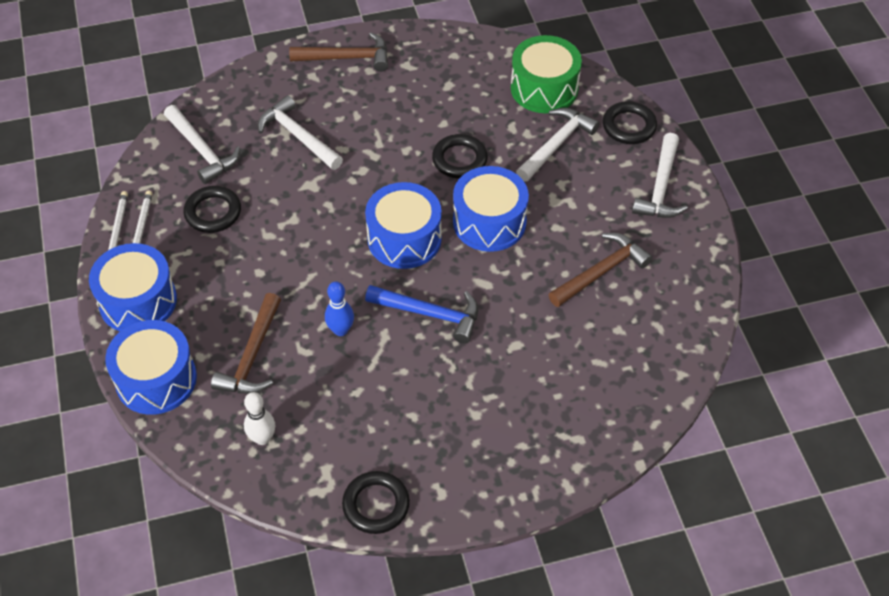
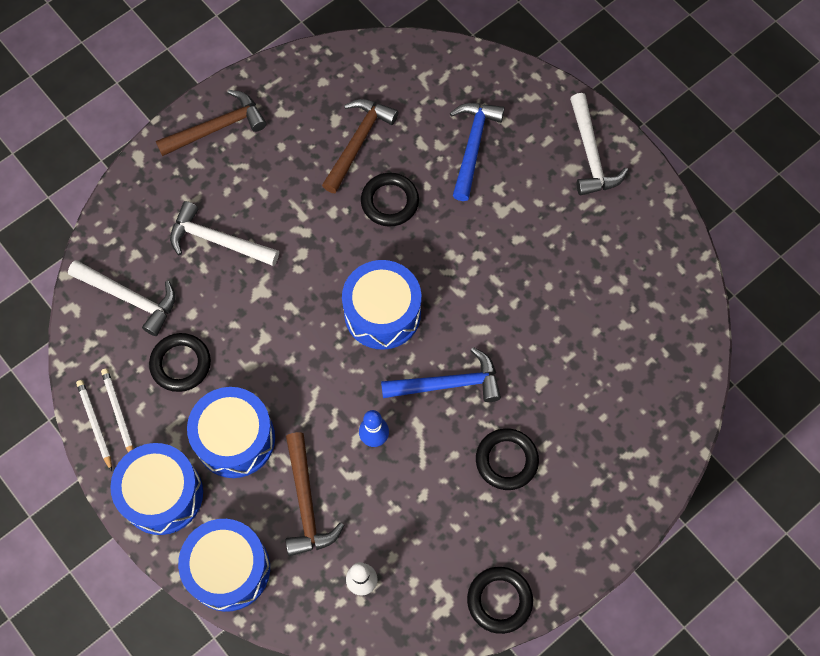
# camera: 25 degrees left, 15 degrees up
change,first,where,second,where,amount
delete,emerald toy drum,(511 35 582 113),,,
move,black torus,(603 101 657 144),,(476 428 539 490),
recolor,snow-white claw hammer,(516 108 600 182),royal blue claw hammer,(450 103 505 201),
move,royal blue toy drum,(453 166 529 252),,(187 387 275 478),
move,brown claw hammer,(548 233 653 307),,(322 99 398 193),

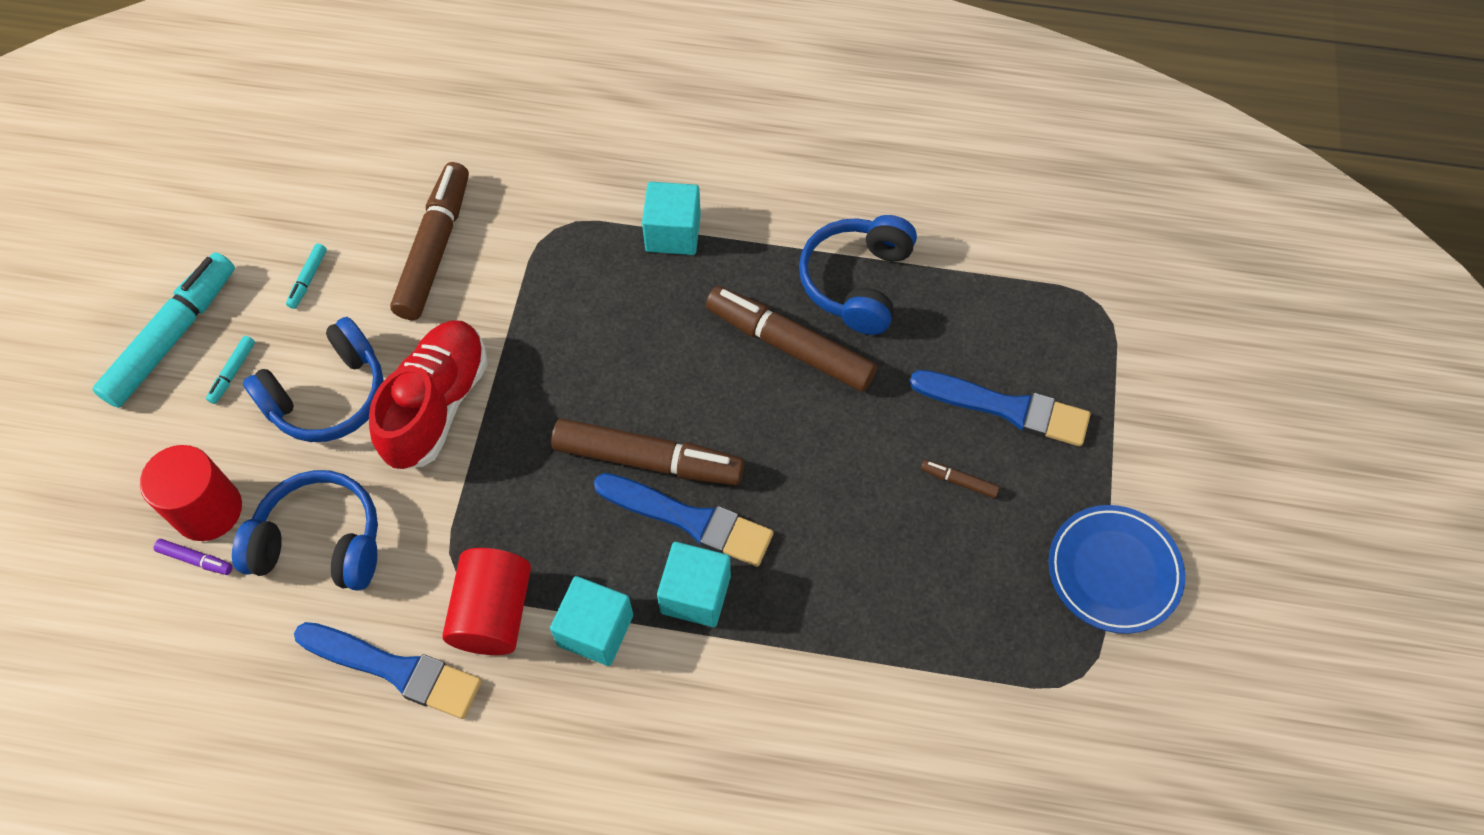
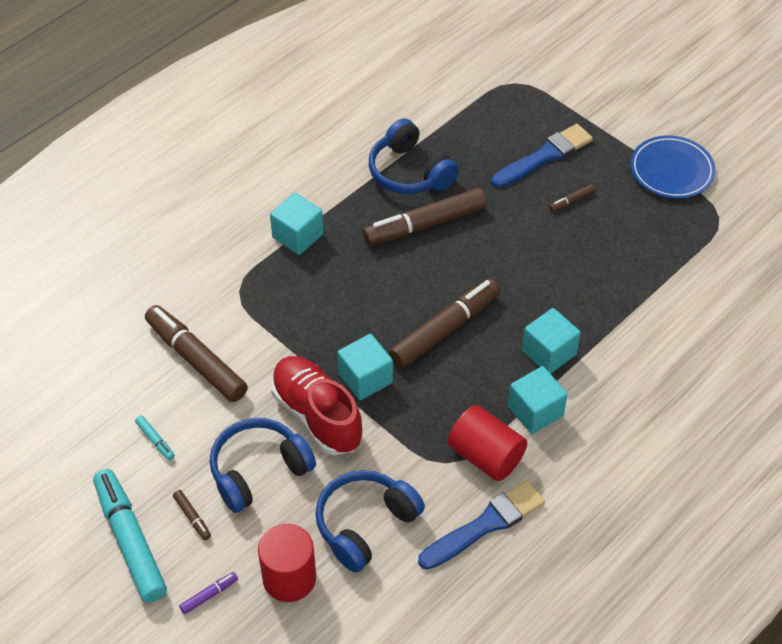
# camera: 55 degrees left, 10 degrees down
change,first,where,second,where,amount
rotate,royal blue over-ear headphones,(243 317 384 442),,(210 418 316 513),120 degrees counterclockwise
recolor,aqua felt pen,(206 336 255 404),brown felt pen,(173 490 211 540),
delete,royal blue brush,(594 473 773 567),,,
move,purple felt pen,(154 539 233 575),,(179 572 238 614),
insert,,,aqua solid cube,(337 334 393 400),

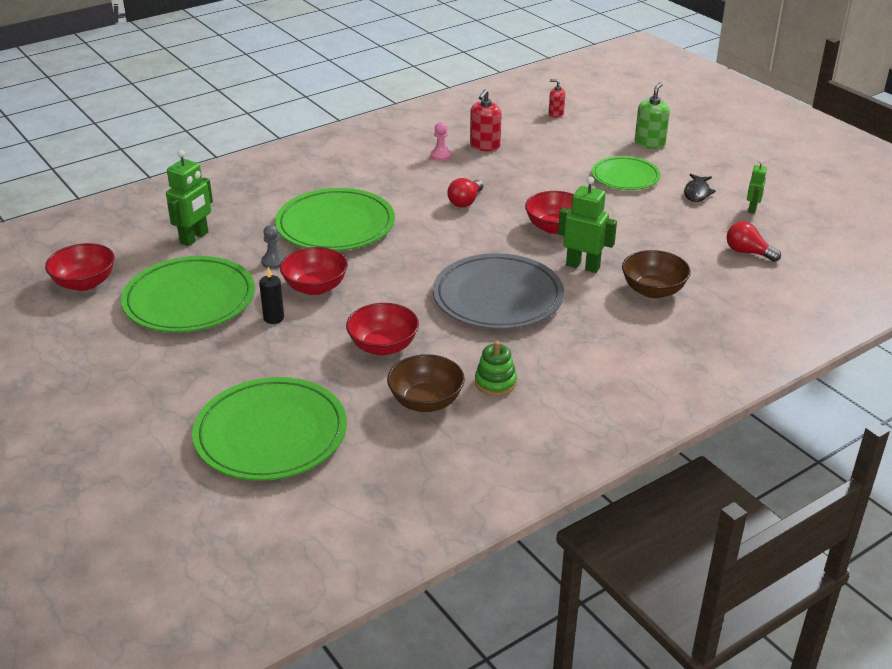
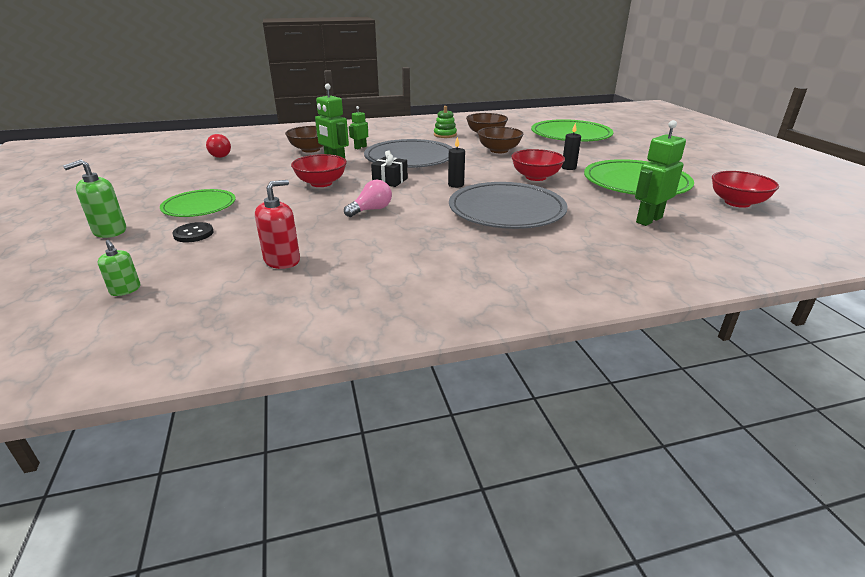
# camera: 160 degrees left, 5 degrees down
change,first,where,second,where,amount
recolor,scarlet soap pump,(549 79 565 118),emerald soap pump,(98 240 140 296),
delete,pink game pawn,(430 122 452 161),,,
move,emerald toy robot,(747 160 767 214),,(349 106 368 149),
delete,black toy fish,(684 174 716 202),,,
recolor,scarlet lightbulb,(447 178 483 208),pink lightbulb,(344 180 392 217),
recolor,emerald flat dish,(275 188 395 251),grey flat dish,(449 182 568 229),
delete,grey game pawn,(261 225 286 269),,,
recolor,scarlet deep dish,(346 303 419 355),brown deep dish,(477 127 523 153),
insert,,,black wax candle,(448 137 465 188),
insert,,,black wrapped gift,(371 150 408 187),
insert,,,black shirt button,(172 222 214 242),

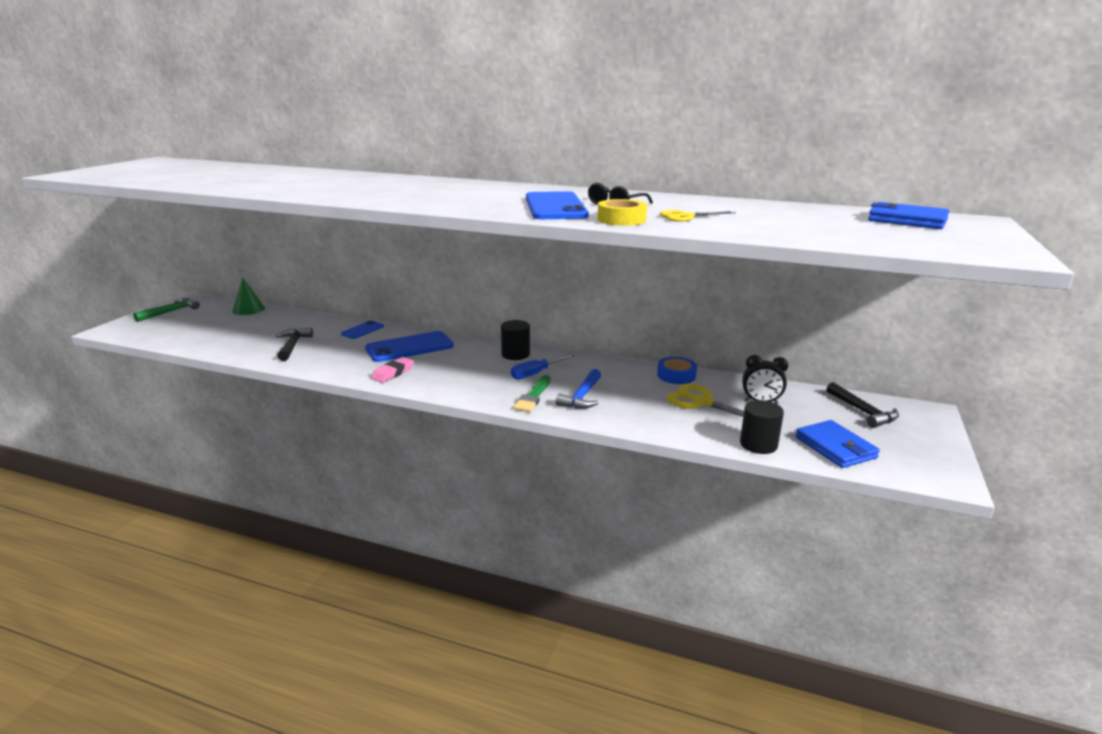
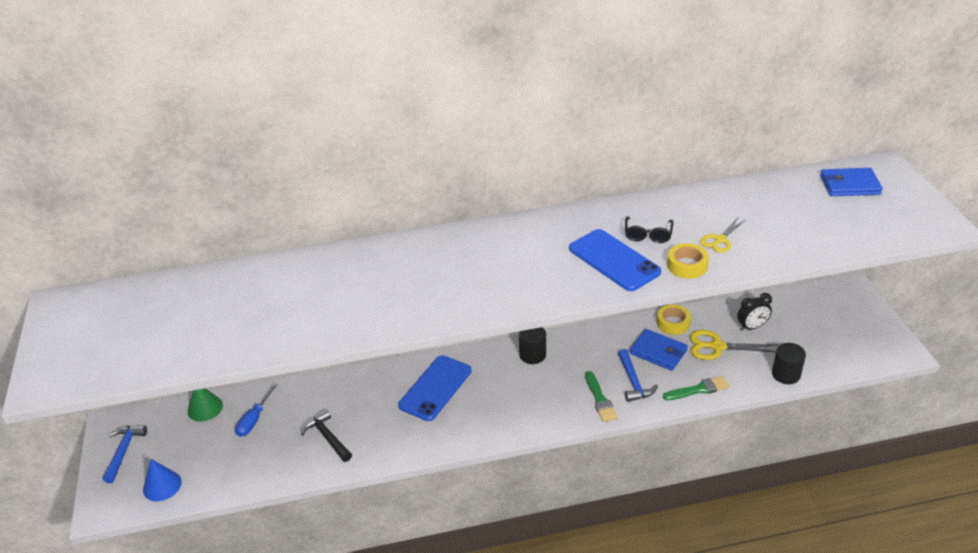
# camera: 30 degrees left, 15 degrees up
change,first,where,second,where,amount
recolor,emerald claw hammer,(133 298 200 322),royal blue claw hammer,(102 425 147 483),
delete,royal blue mobile phone,(341 320 384 339),,,
move,royal blue hand screwdriver,(511 354 575 379),,(235 383 278 437),
delete,pink pencil eraser,(371 357 414 383),,,
recolor,royal blue tape,(657 357 697 384),golden tape,(657 305 691 335),
delete,black claw hammer,(826 382 899 428),,,
move,royal blue card wallet,(795 420 880 468),,(630 329 688 371),
insert,,,emerald brush,(663 376 729 400),
insert,,,royal blue cone,(143 459 181 501),

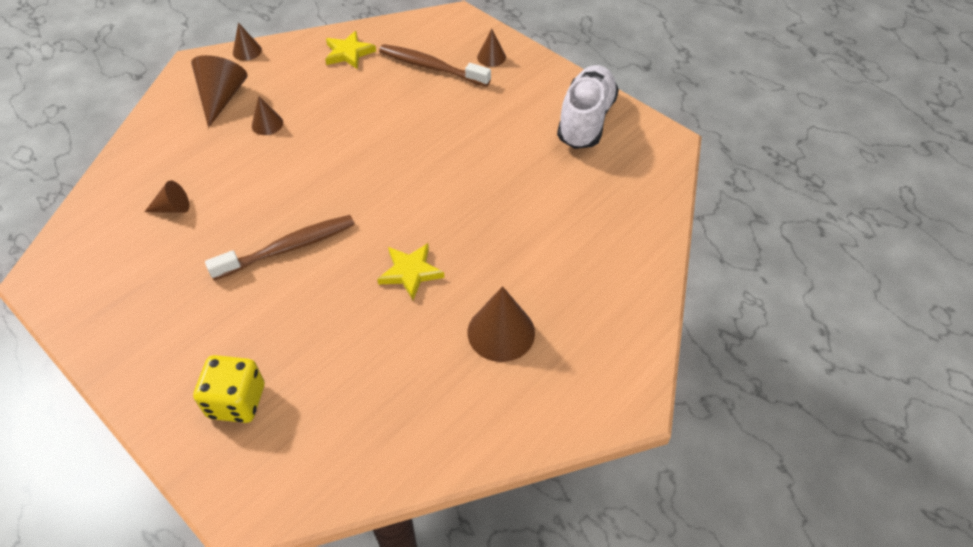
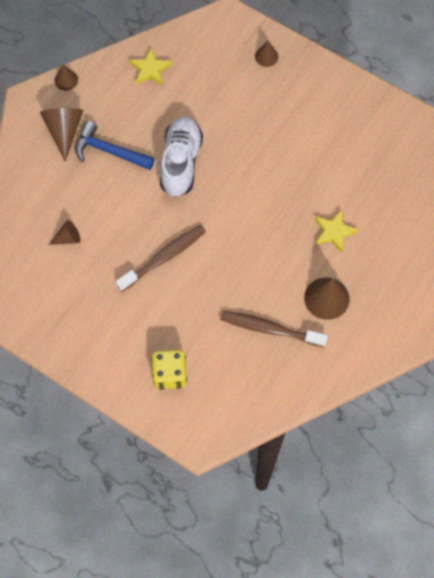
# camera: 10 degrees left, 15 degrees up
change,first,where,second,where,amount
move,brown toothbrush,(379 44 491 87),,(220 311 328 347),
move,snow-white lace-up shoe,(557 65 619 149),,(160 116 203 197),
replace,brown cone,(252 96 283 135),royal blue claw hammer,(75 121 155 170),
move,golden star shape,(377 243 445 300),,(315 209 359 252),

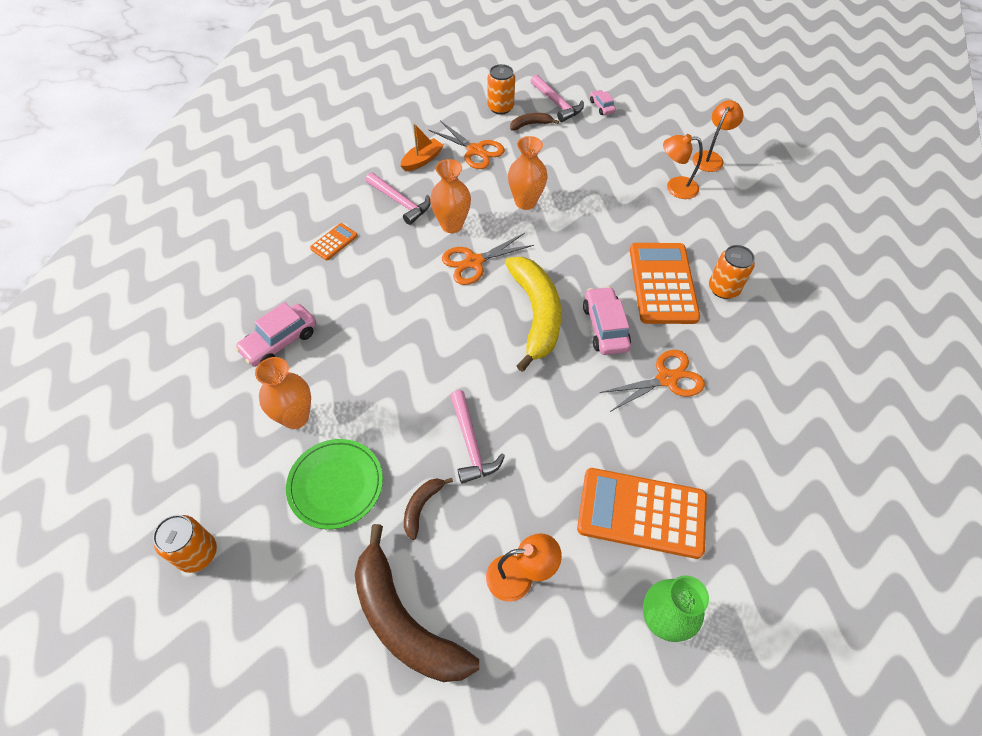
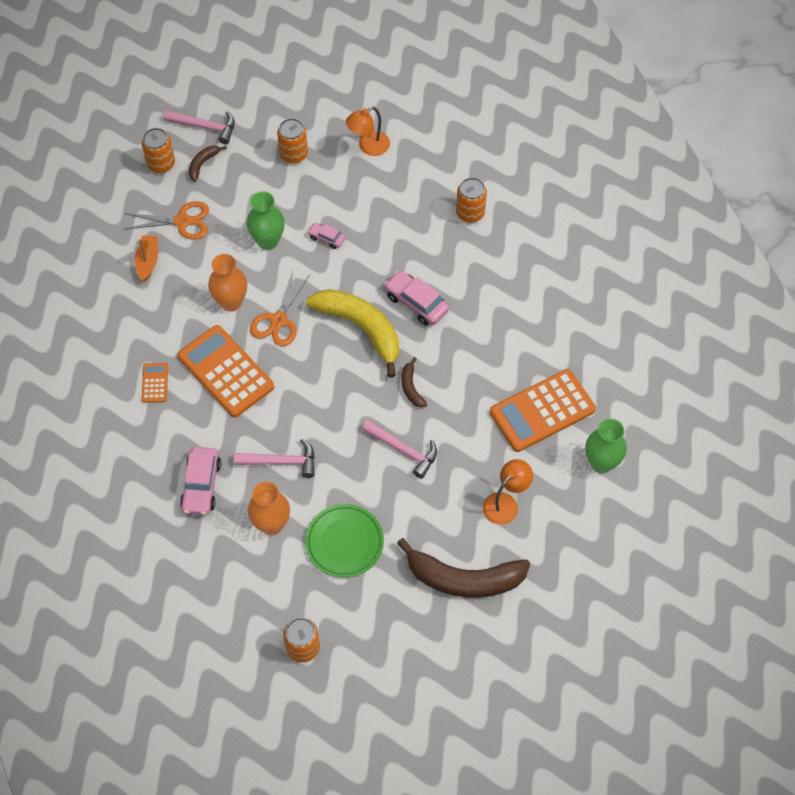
# camera: 40 degrees left, 5 degrees up
change,first,where,second,where,amount
move,pink car,(590 90 616 115),,(307 223 345 249),
delete,orange reading lamp,(692 100 744 172),,,
recolor,orange tall vase,(508 136 548 210),emerald tall vase,(246 191 285 250),
move,pink claw hammer,(366 172 431 225),,(234 439 315 478),
move,orange calculator,(630 243 700 324),,(178 325 274 417),
delete,orange scissors,(599 350 705 412),,,
move,brown banana fruit,(404 478 453 540),,(401 357 427 407),
insert,,,orange can,(277 118 308 164),

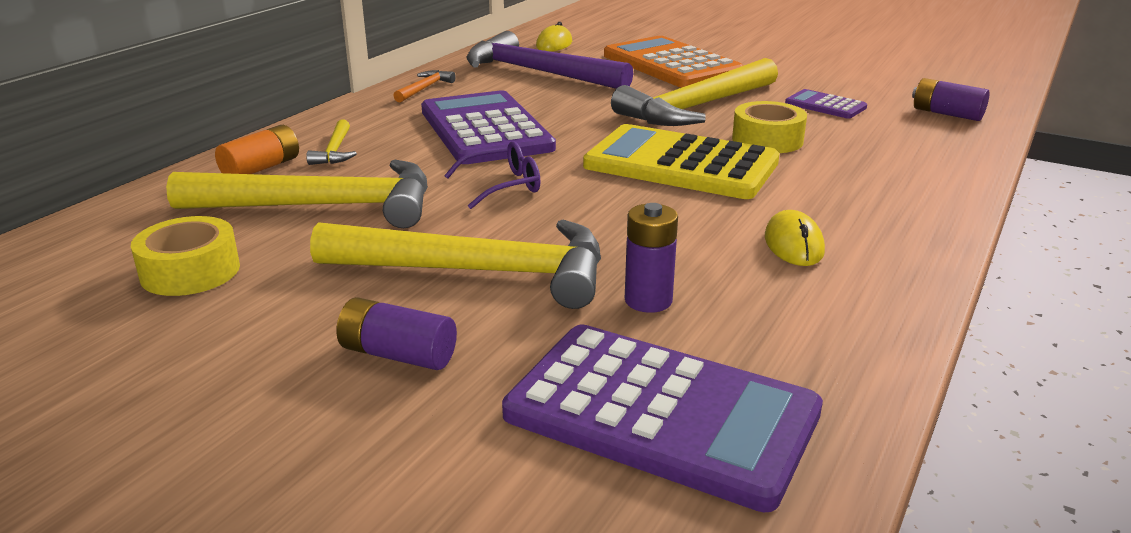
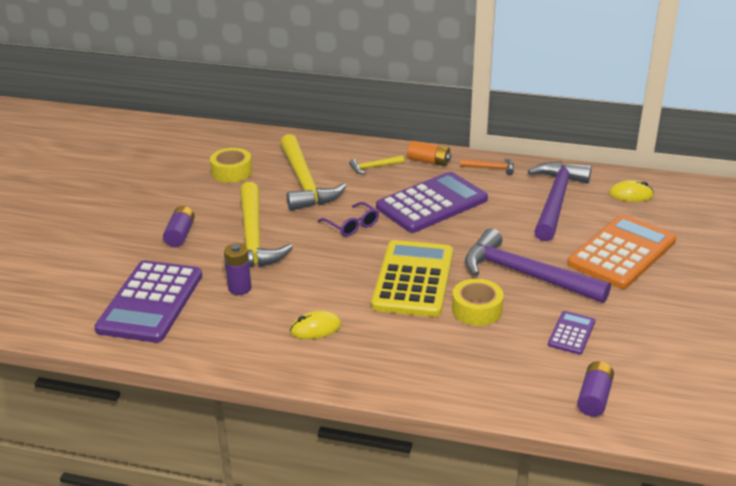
# camera: 75 degrees right, 5 degrees up
change,first,where,second,where,amount
recolor,golden claw hammer,(611 58 778 126),purple claw hammer,(465 228 611 303),
move,orange battery,(215 125 299 174),,(407 141 451 166),

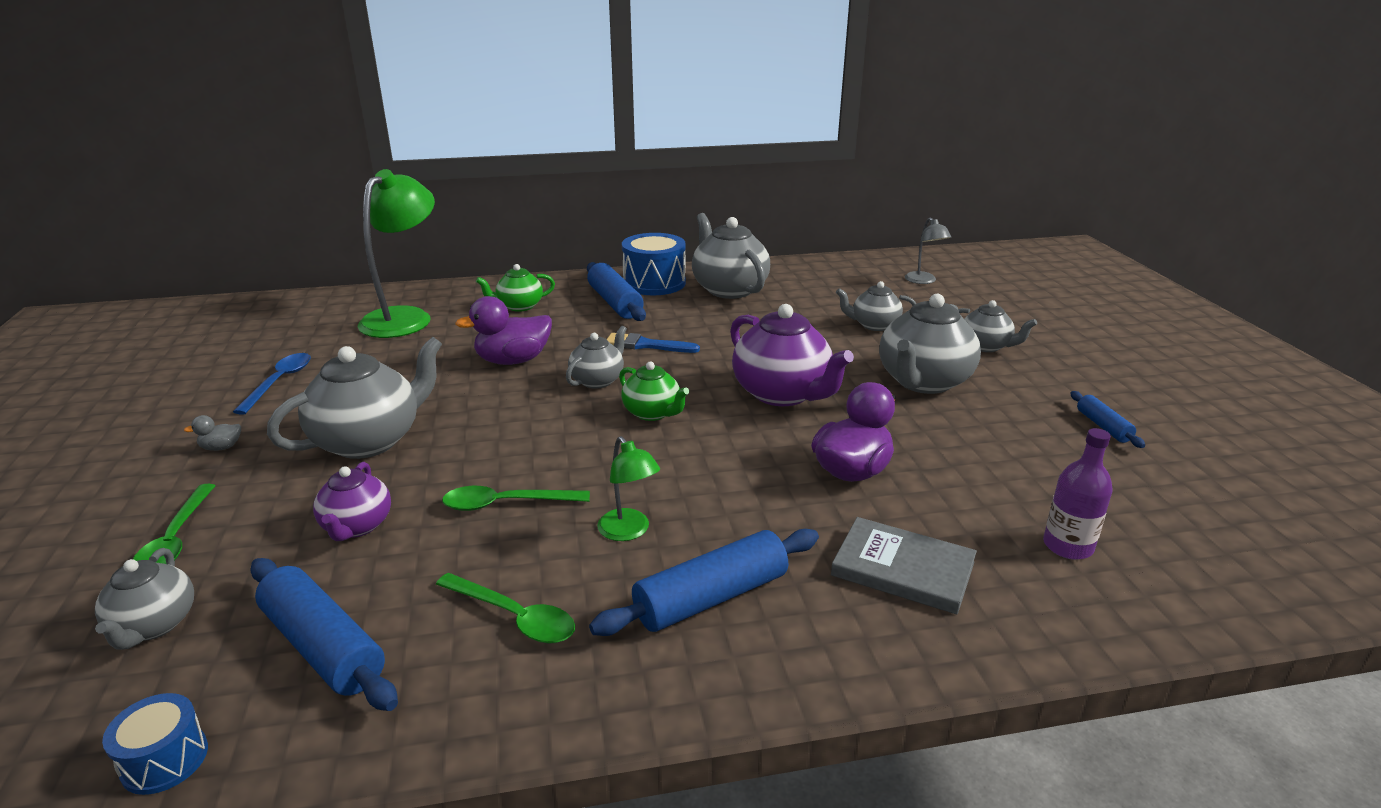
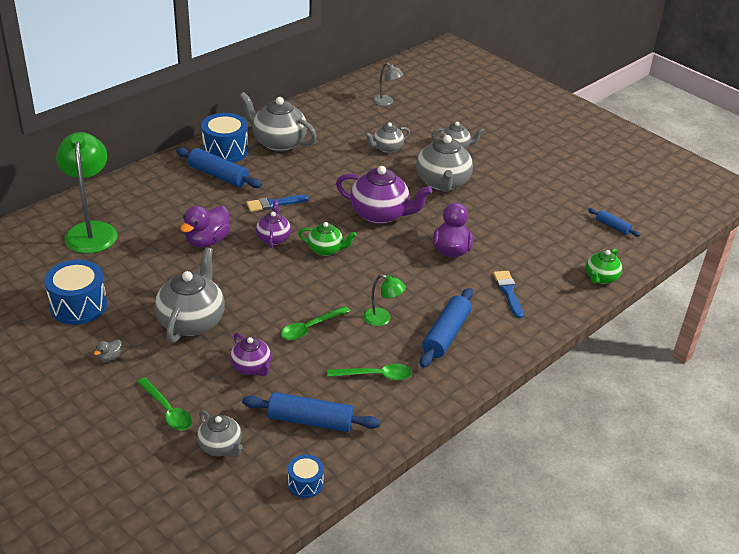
# camera: 35 degrees left, 10 degrees up
change,first,where,second,where,amount
move,emerald teapot,(476 264 555 312),,(586 249 622 284),
recolor,grey teapot,(566 326 627 389),purple teapot,(256 200 291 248),
replace,royal blue tablespoon,(233 353 311 415),royal blue toy drum,(44 260 107 325),
move,royal blue pastry roller,(1070 391 1145 448),,(588 208 640 237),
delete,purple drink bottle,(1043 428 1113 560),,,
replace,grey hardback,(831 517 977 614),royal blue brush,(493 271 523 318),

